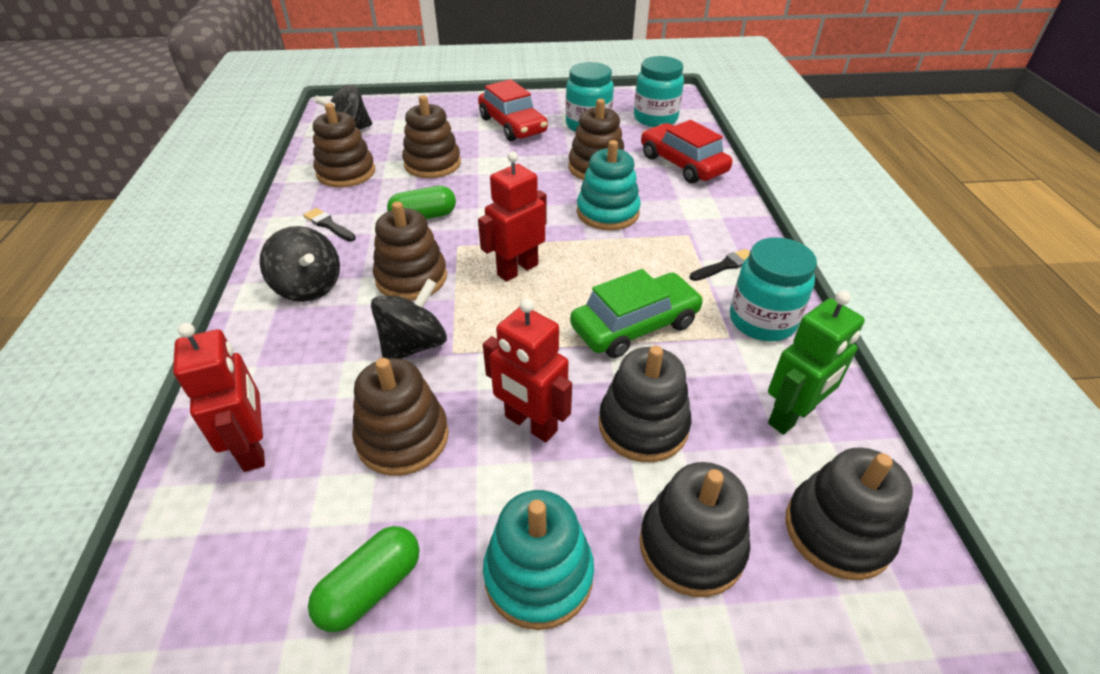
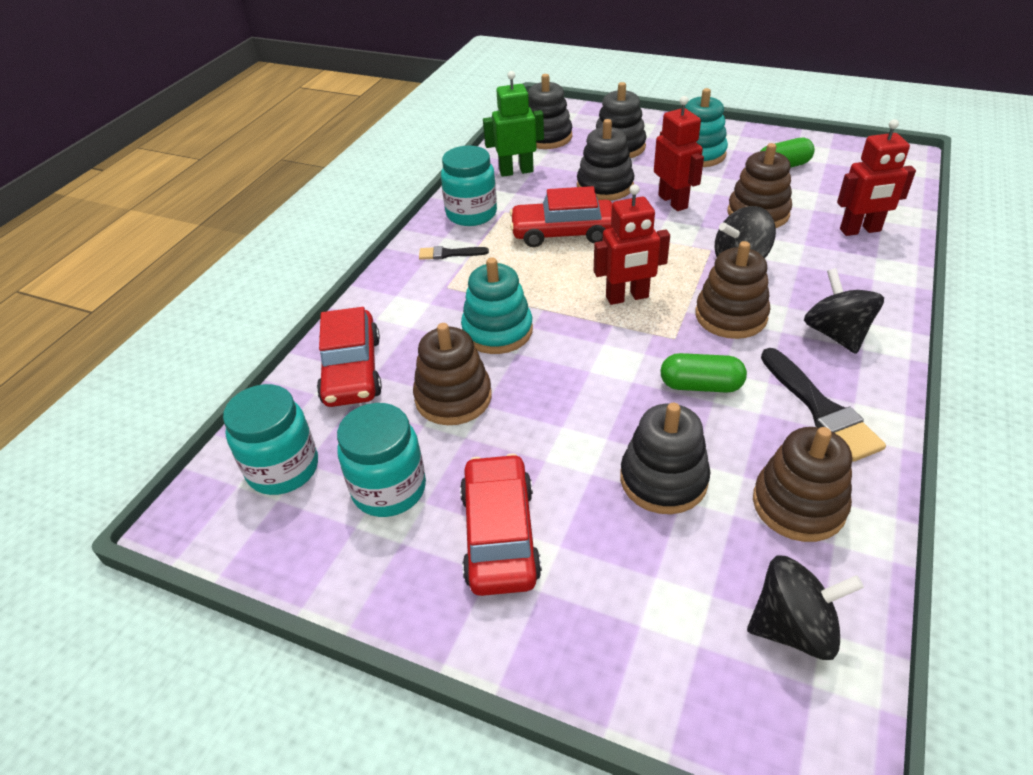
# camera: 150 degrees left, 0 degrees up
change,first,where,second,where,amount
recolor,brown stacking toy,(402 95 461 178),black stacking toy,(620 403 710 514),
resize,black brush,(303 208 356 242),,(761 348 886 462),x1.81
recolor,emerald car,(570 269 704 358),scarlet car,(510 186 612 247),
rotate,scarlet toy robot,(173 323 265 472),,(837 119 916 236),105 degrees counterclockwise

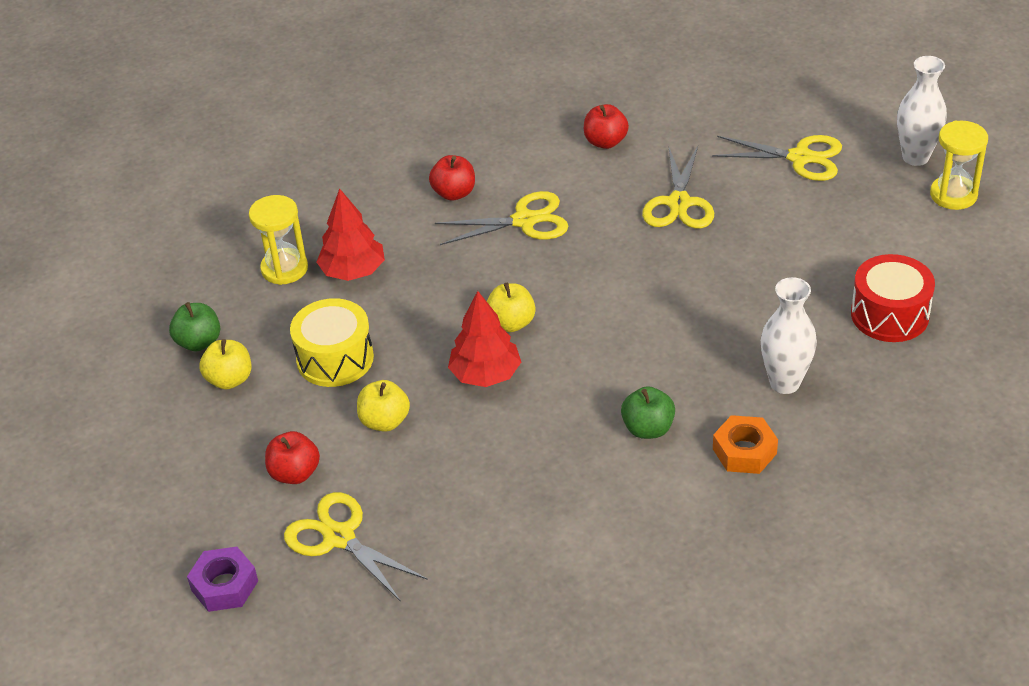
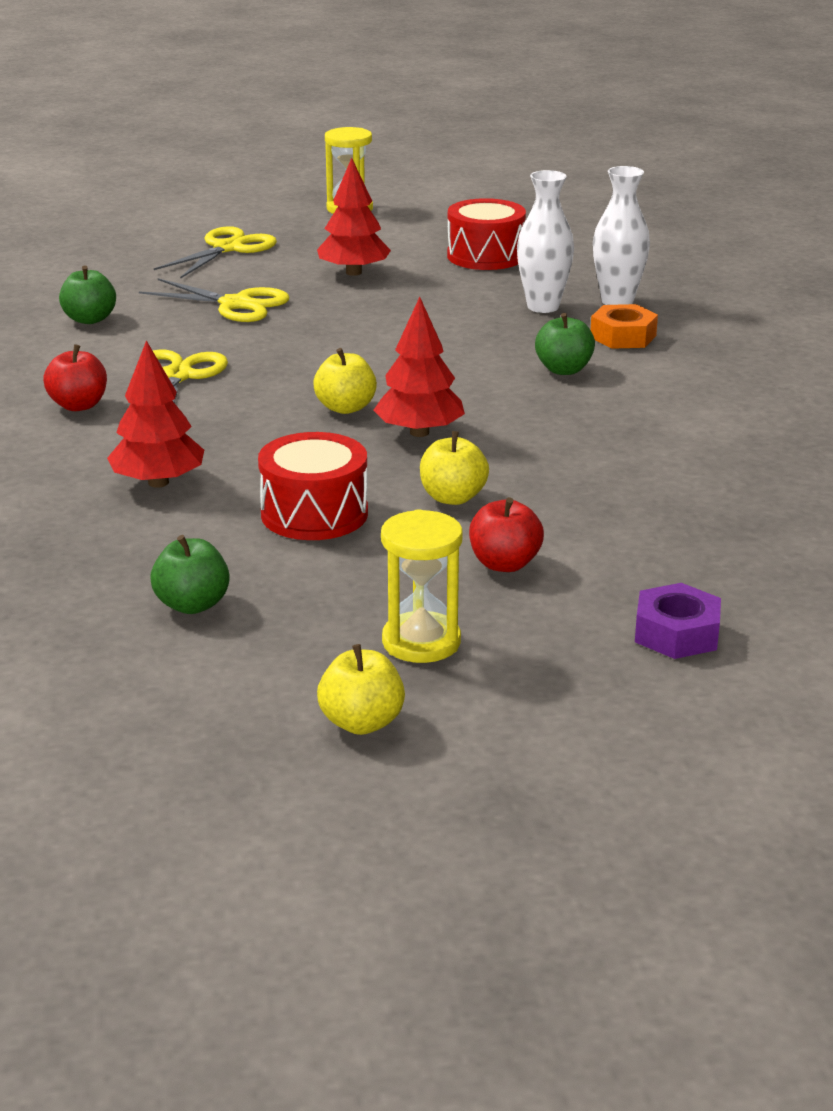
# camera: 75 degrees left, 15 degrees down
change,first,where,second,where,amount
move,snow-white tall vase,(897 56 947 166),,(593 166 650 305),
recolor,scarlet toy apple,(584 104 629 149),emerald toy apple,(59 265 116 324),
move,golden sandglass,(249 195 308 285),,(381 509 463 663),
recolor,golden toy drum,(290 298 374 387),scarlet toy drum,(258 432 368 540),
move,golden toy apple,(199 339 251 390),,(317 644 405 735),
delete,golden scissors,(284 492 428 602),,,
insert,,,scarlet toy tree,(317 158 391 276),

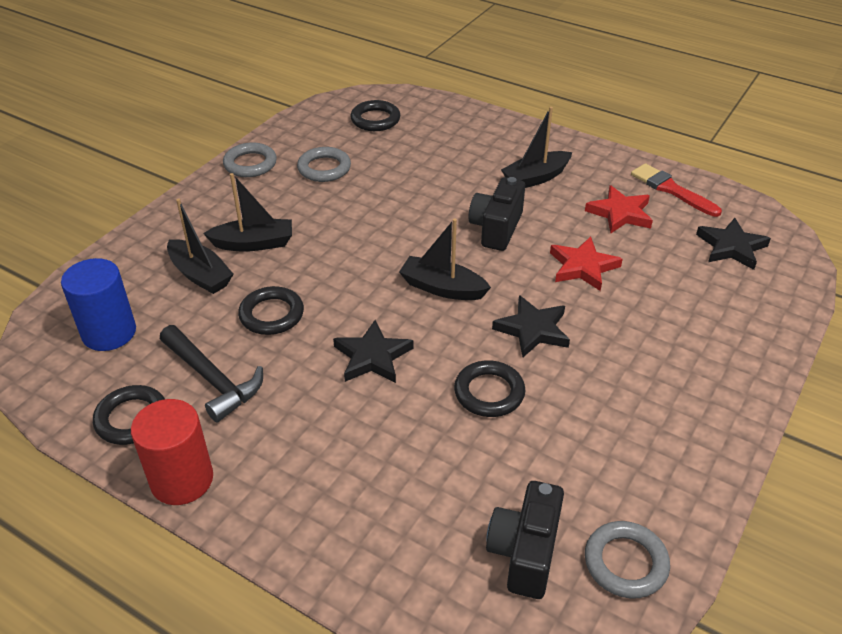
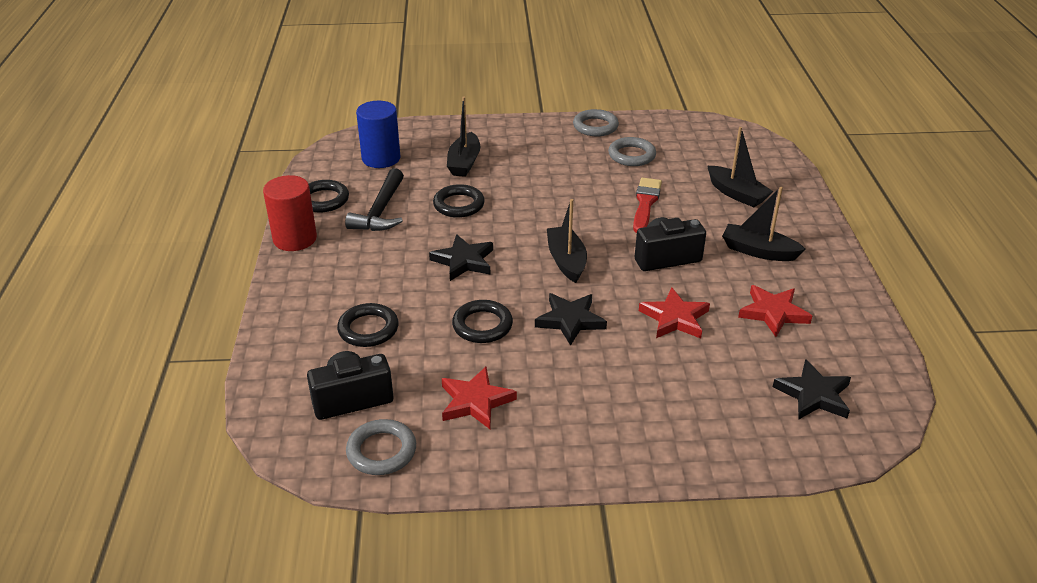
# camera: 55 degrees right, 5 degrees down
change,first,where,second,where,amount
move,black torus,(351 100 400 131),,(337 303 399 347),
move,scarlet brush,(631 163 722 217),,(633 178 662 233),
move,black sailboat,(203 173 292 252),,(707 127 773 207),
insert,,,scarlet star shape,(442 367 517 429),

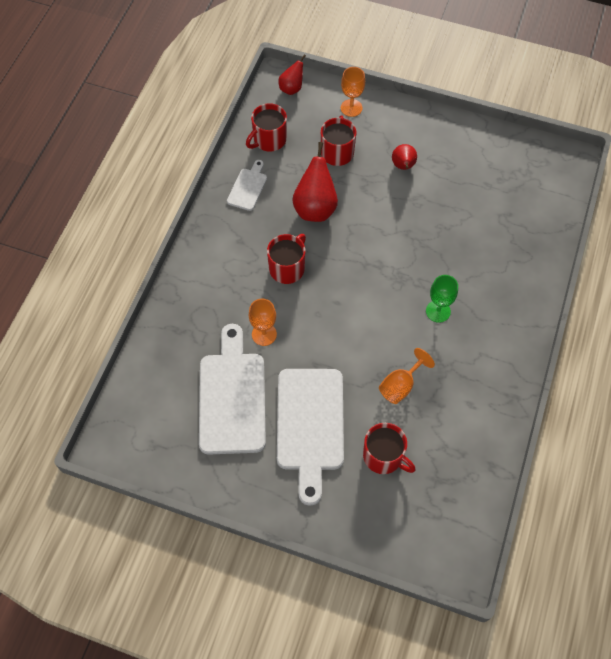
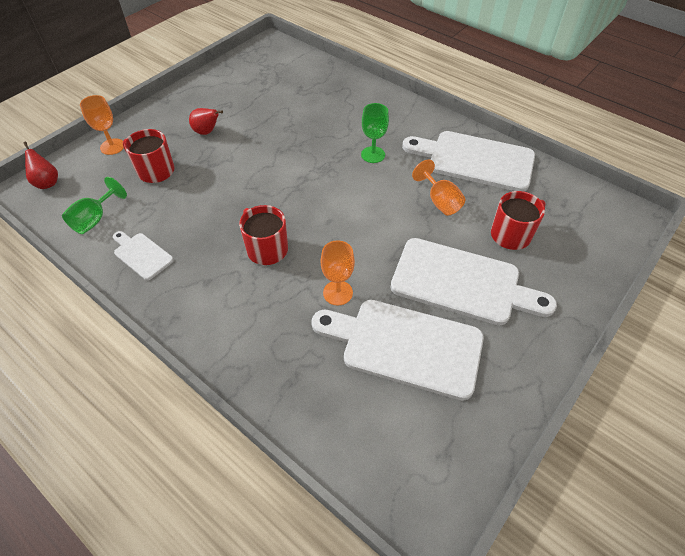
# camera: 70 degrees left, 10 degrees down
change,first,where,second,where,amount
replace,scarlet coffee mug,(246 103 287 151),emerald wine glass,(62 177 127 234),
delete,scarlet pear,(292 142 338 222),,,
insert,,,snow-white bread board,(402 131 535 192),

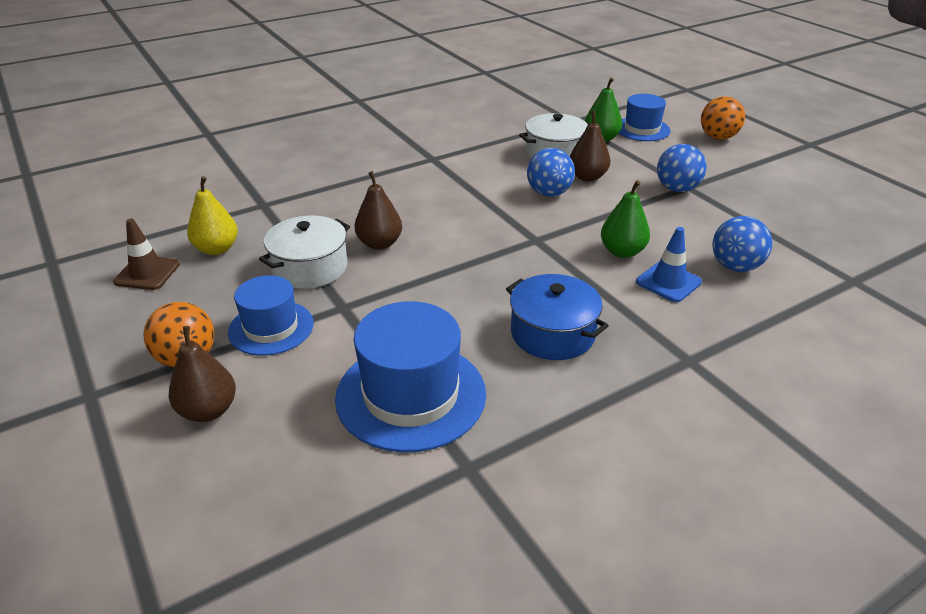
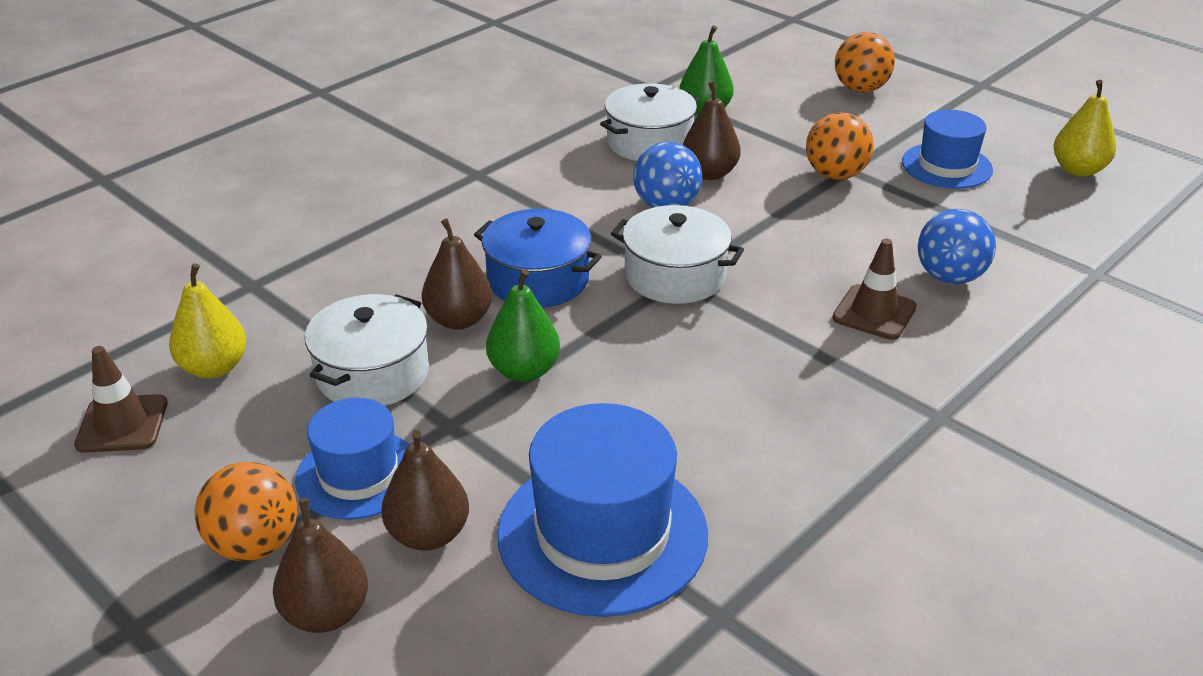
# camera: 15 degrees left, 0 degrees up
change,first,where,second,where,amount
move,royal blue top hat,(618 94 671 141),,(902 109 993 189),
recolor,royal blue sphere,(657 144 707 192),orange sphere,(806 112 874 180),
move,emerald pear,(601 180 650 258),,(486 269 560 382),
recolor,royal blue traffic cone,(636 227 702 302),brown traffic cone,(832 239 917 340),
move,royal blue cooking pot,(506 274 608 360),,(474 209 602 308),
insert,,,golden pear,(1054 80 1116 177),
insert,,,snow-white cooking pot,(611 205 744 304),
insert,,,brown pear,(381 430 469 551),

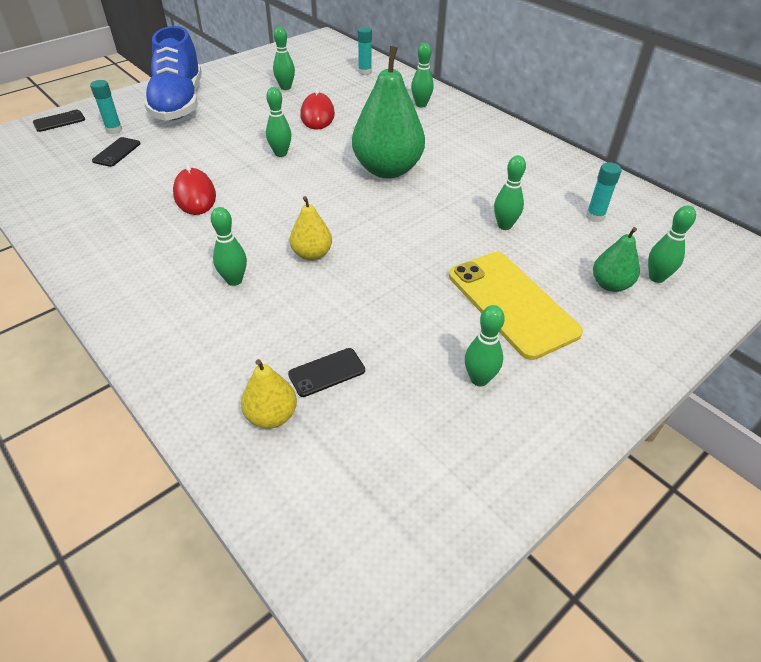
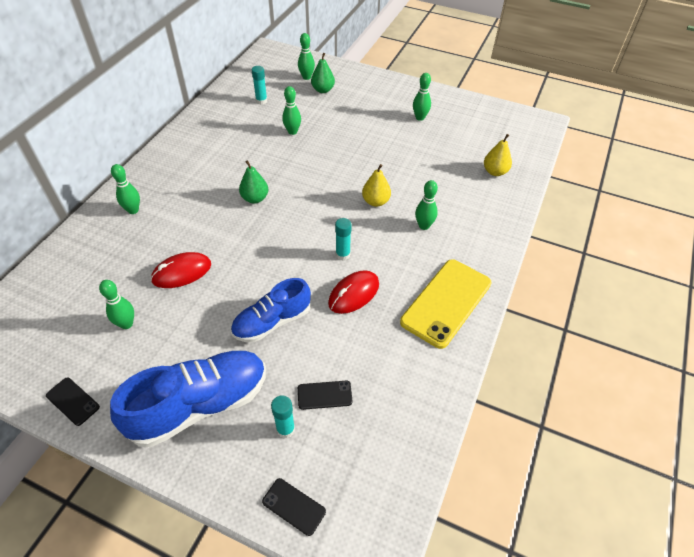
# camera: 115 degrees left, 5 degrees up
change,first,where,second,where,amount
move,aqua glue stick,(358 27 372 75),,(335 218 352 261),
resize,emerald pear,(352 46 425 179),,(239 160 268 204),x0.50
delete,emerald tenpin,(266 87 292 157),,,
move,golden mobile phone,(449 252 583 360),,(400 259 491 349),
move,black mobile phone,(288 348 365 397),,(46 377 100 426),
insert,,,royal blue lace-up shoe,(231 278 311 342),

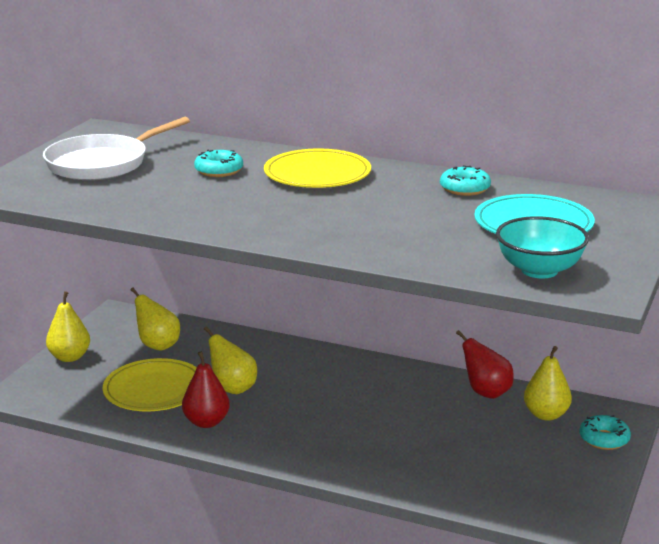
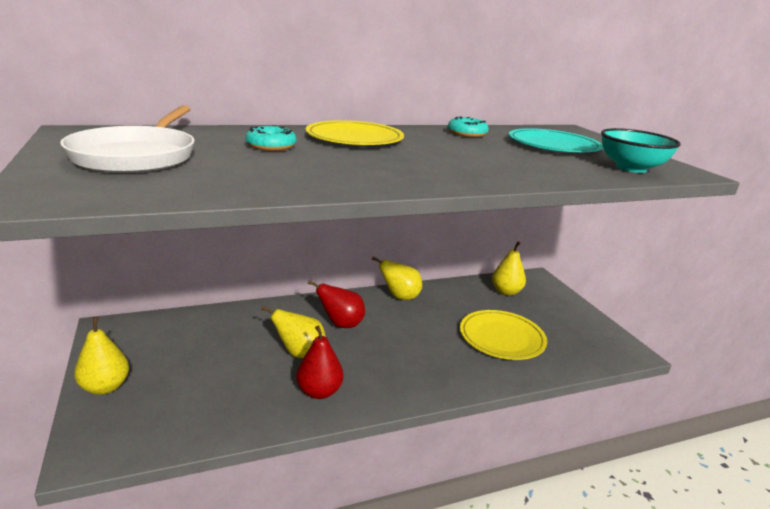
# camera: 45 degrees left, 0 degrees up
change,first,where,second,where,amount
move,golden pear,(130 288 180 351),,(372 257 422 300),
move,scarlet pear,(456 330 514 399),,(308 280 365 328),
move,golden flat dish,(103 358 197 411),,(460 310 547 360),
delete,aqua donut,(580 415 631 450),,,

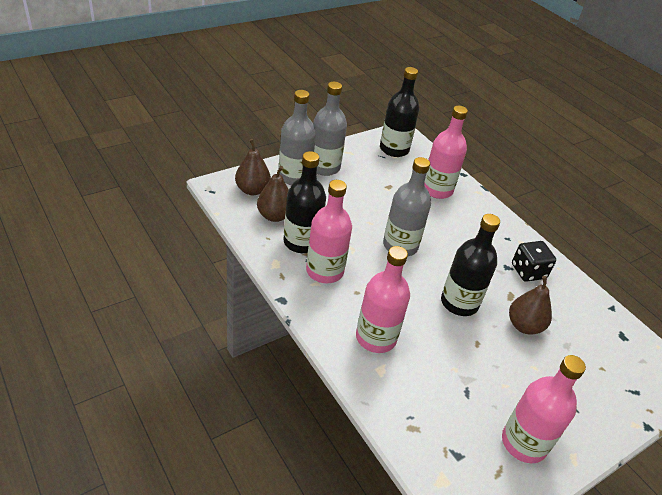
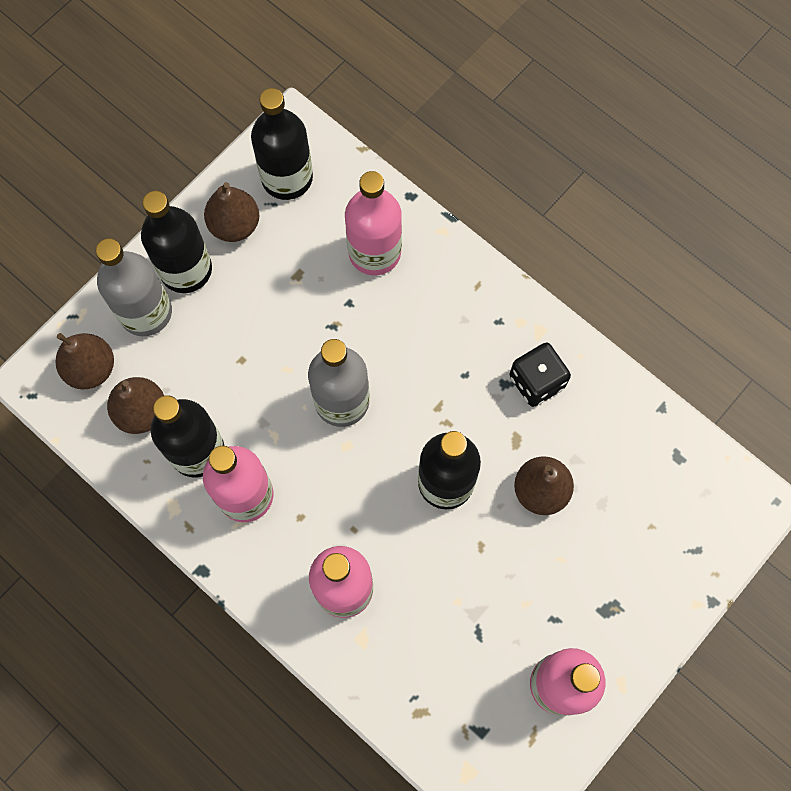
# camera: 10 degrees left, 30 degrees up
change,first,where,second,where,amount
recolor,grey drink bottle,(313 82 347 176),black drink bottle,(141 191 212 293),
insert,,,brown pear,(204 182 259 242),

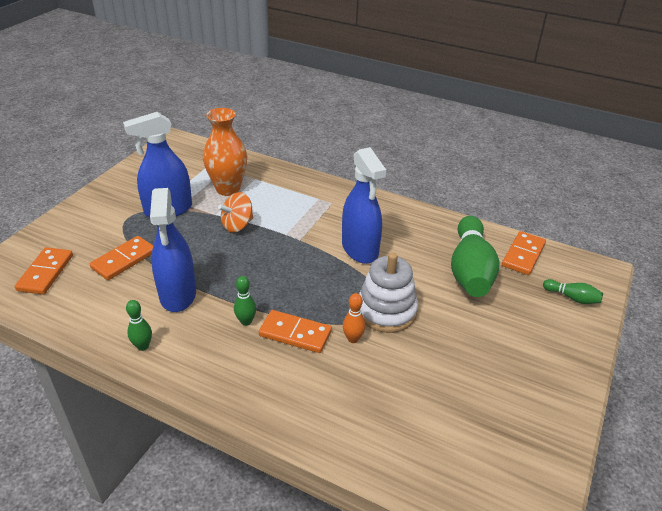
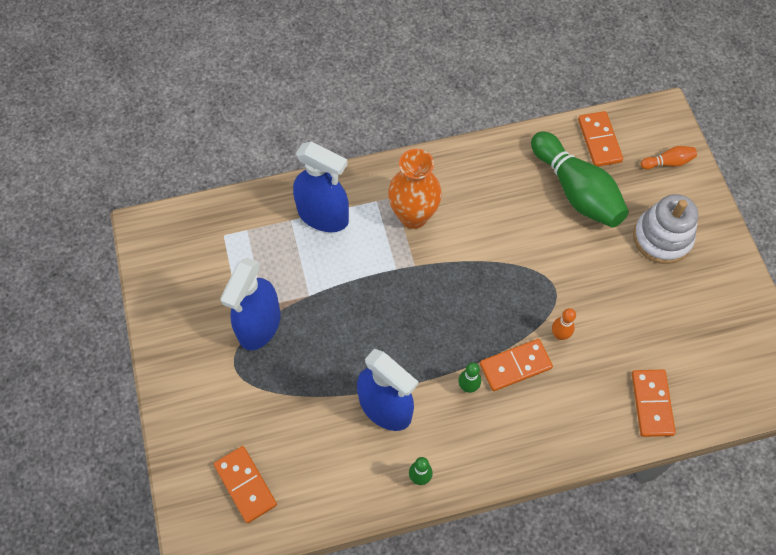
# camera: 40 degrees left, 25 degrees up
change,first,where,second,where,amount
move,orange tall vase,(203 108 247 196),,(388 149 442 229),
move,royal blue spray cleaner,(342 147 386 264),,(293 141 349 232),
delete,orange spinning top,(218 192 253 232),,,
move,orange domino piece,(90 236 153 280),,(632 370 676 437),
move,snow-white stacking toy,(359 253 418 333),,(633 194 698 264),
recolor,emerald tenpin,(543 279 603 304),orange tenpin,(641 146 697 169),

